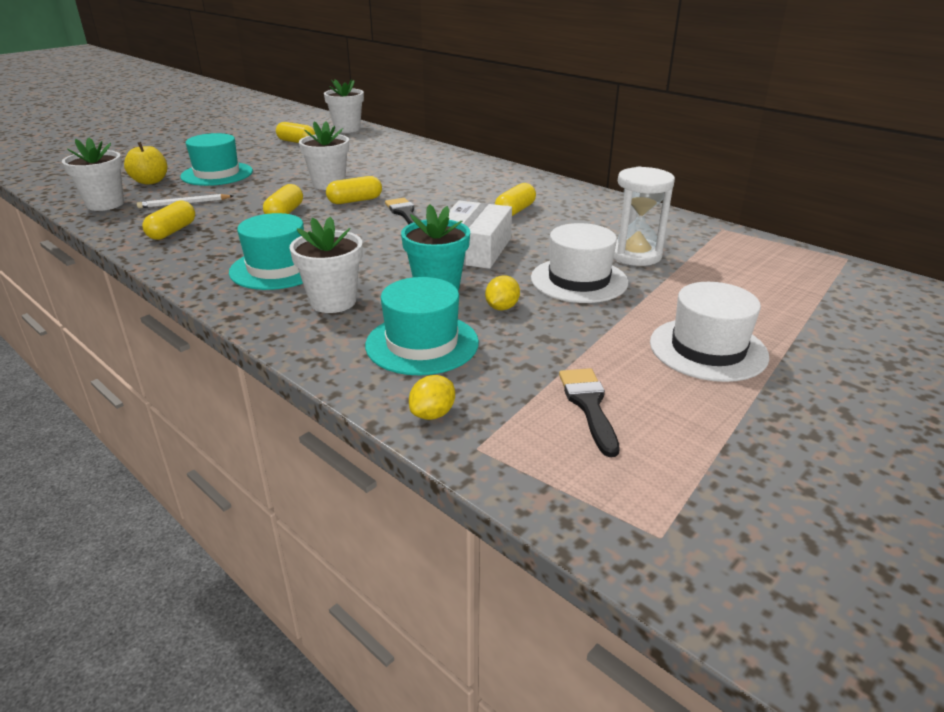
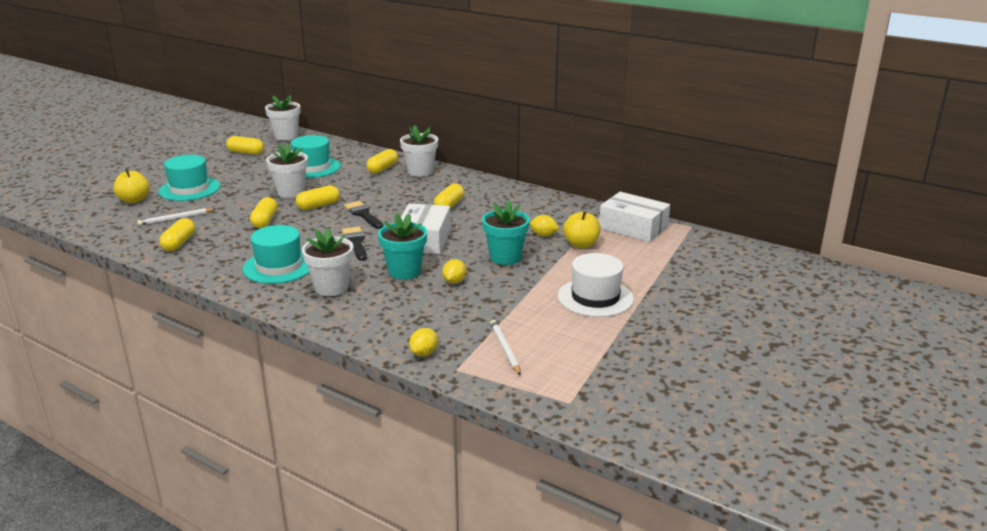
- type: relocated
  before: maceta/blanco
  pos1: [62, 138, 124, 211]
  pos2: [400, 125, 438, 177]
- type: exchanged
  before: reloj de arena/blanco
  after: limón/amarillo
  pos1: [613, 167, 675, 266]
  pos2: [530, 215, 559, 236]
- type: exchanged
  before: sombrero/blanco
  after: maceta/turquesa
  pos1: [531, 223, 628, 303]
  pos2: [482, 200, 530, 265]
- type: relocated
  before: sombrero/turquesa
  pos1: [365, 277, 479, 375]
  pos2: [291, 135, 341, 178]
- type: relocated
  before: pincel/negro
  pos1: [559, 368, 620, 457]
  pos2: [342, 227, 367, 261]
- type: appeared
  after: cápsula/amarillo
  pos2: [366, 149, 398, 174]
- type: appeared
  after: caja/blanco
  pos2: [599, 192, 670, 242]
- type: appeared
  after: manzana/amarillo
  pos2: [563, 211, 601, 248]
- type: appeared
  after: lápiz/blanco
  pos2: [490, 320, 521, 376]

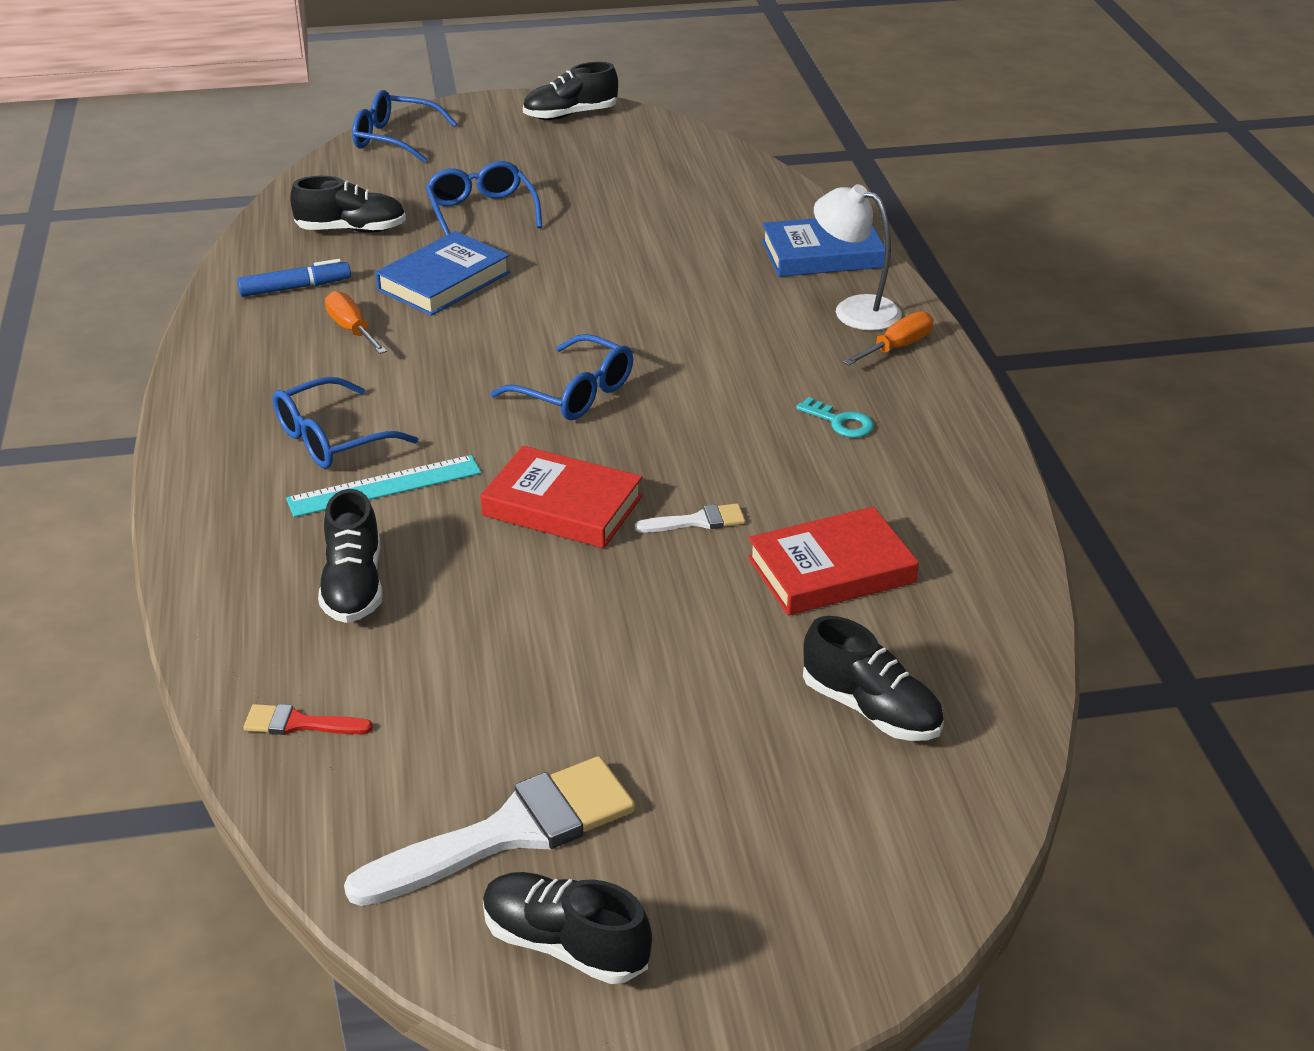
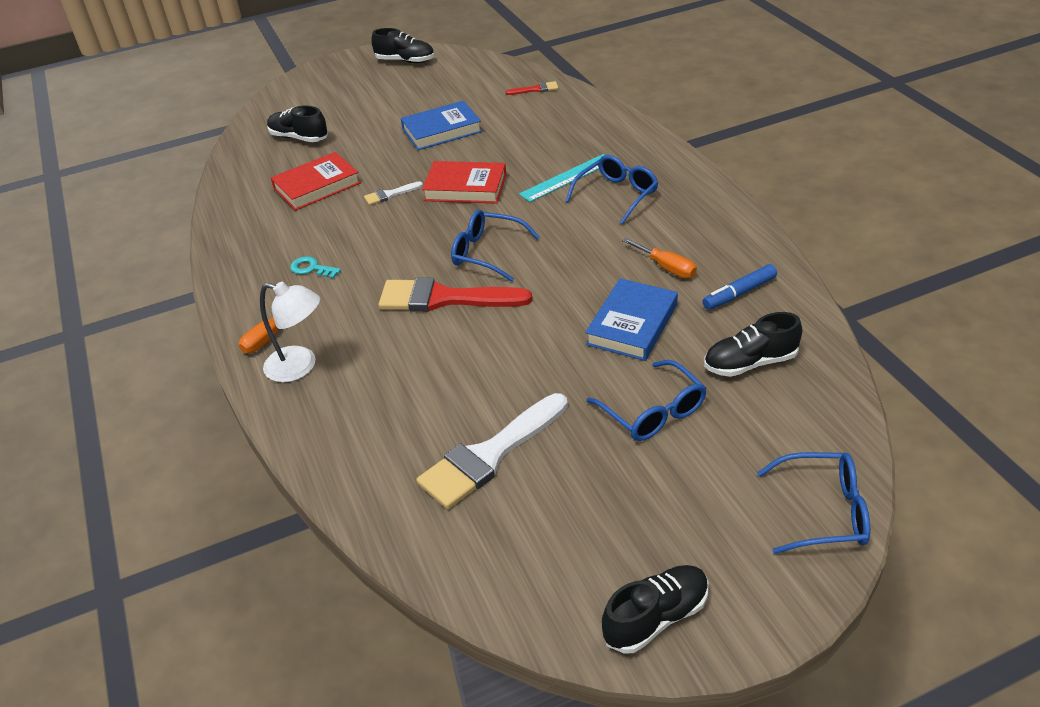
- type: relocated
  before: libro/azul
  pos1: [762, 218, 885, 277]
  pos2: [401, 101, 482, 150]
- type: missing
  before: zapato/negro
  pos1: [318, 489, 383, 623]
- type: relocated
  before: pincel/blanco
  pos1: [344, 756, 635, 906]
  pos2: [416, 393, 568, 509]
- type: appeared
  after: pincel/rojo
  pos2: [378, 278, 532, 312]

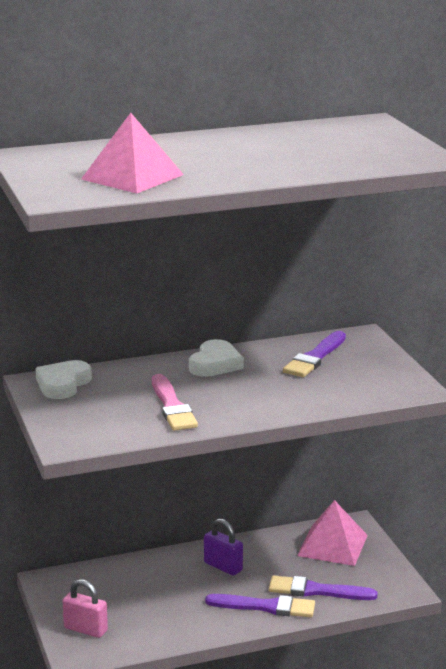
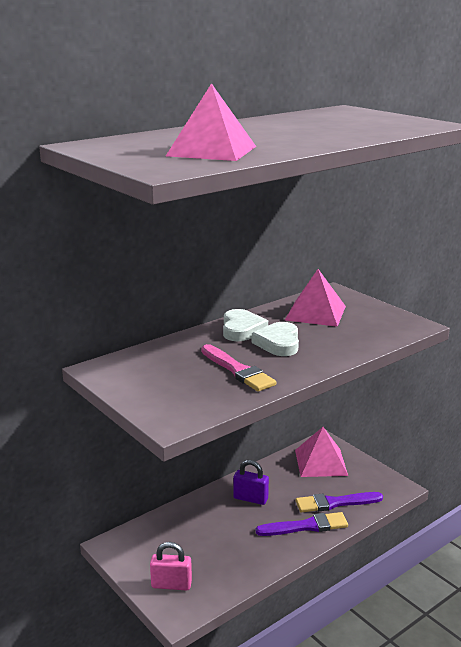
- type: exchanged
  before: pincel/morado
  after: pirámide/rosa
  pos1: [283, 331, 346, 377]
  pos2: [285, 269, 346, 327]
- type: relocated
  before: corazón/blanco
  pos1: [35, 360, 92, 399]
  pos2: [252, 322, 299, 356]

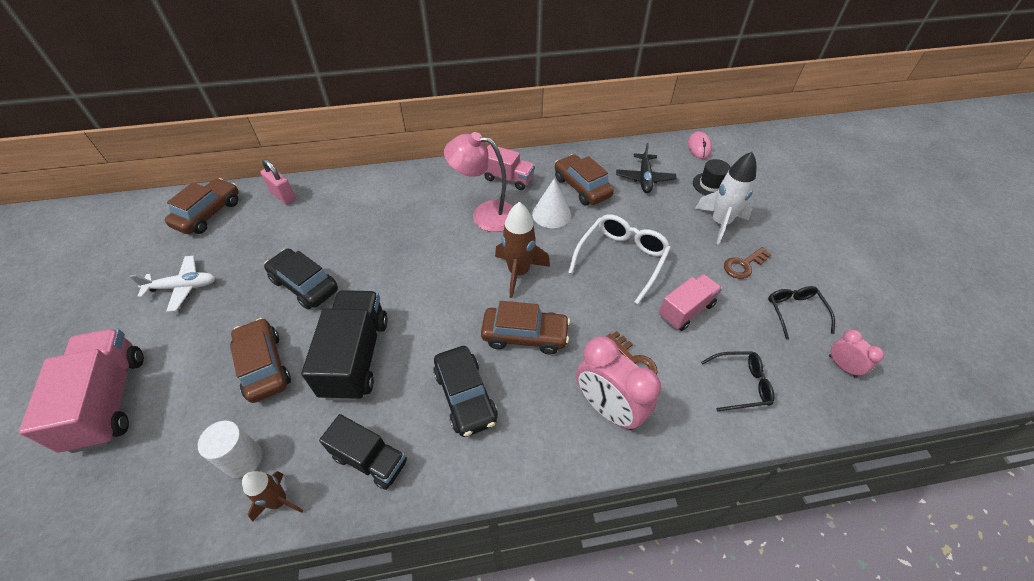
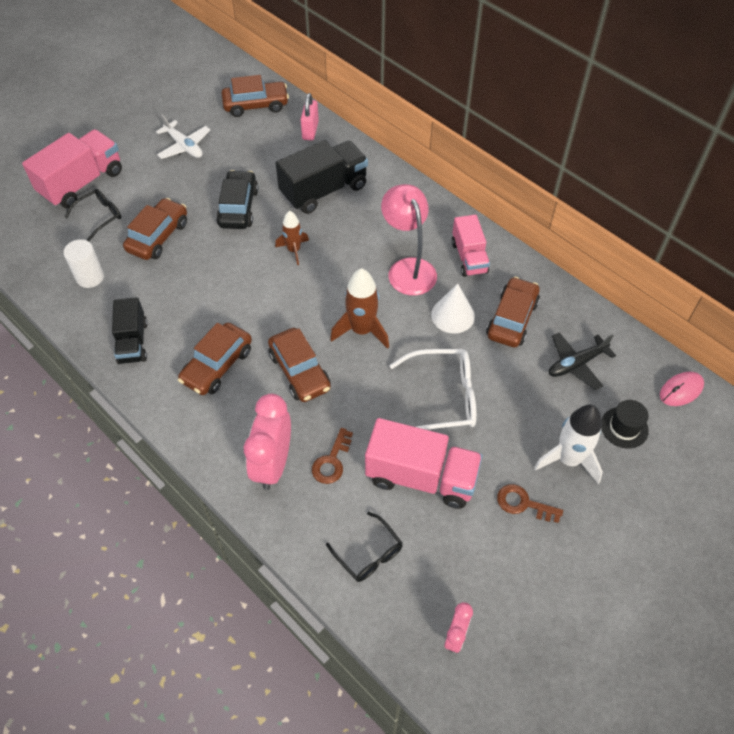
- type: size
  before: camión/rosa
  pos1: [659, 274, 722, 331]
  pos2: [365, 418, 483, 509]
  scale: 1.59
- type: relocated
  before: gafas/negro
  pos1: [768, 286, 835, 339]
  pos2: [65, 189, 121, 241]
- type: relocated
  before: camión/negro
  pos1: [301, 290, 388, 401]
  pos2: [275, 140, 368, 214]
- type: colour
  before: coche/negro
  after: coche/marrón
  pos1: [433, 346, 498, 437]
  pos2: [178, 322, 252, 395]
- type: relocated
  before: cohete/marrón
  pos1: [242, 471, 303, 521]
  pos2: [275, 211, 309, 265]

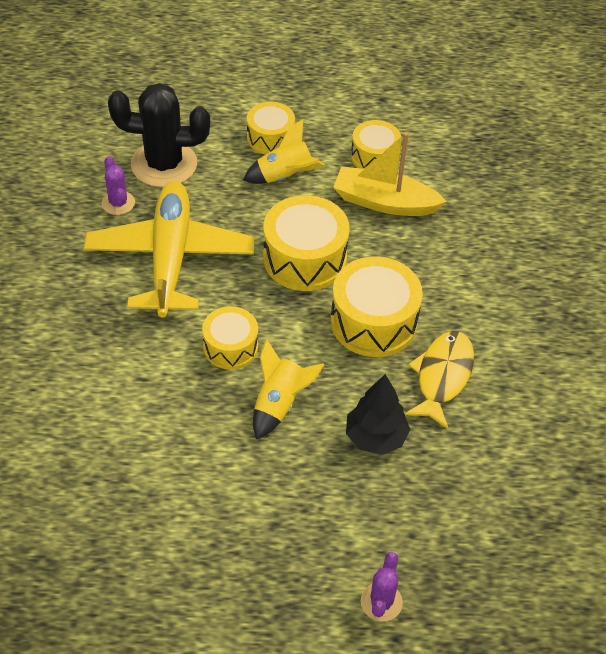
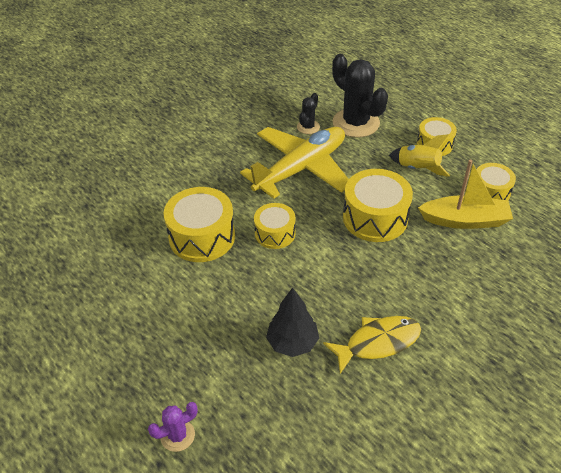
- type: spun
  before: barco/amarillo
  pos1: [333, 132, 447, 216]
  pos2: [418, 160, 513, 229]
  turn: 120
- type: colour
  before: cactus/morado
  after: cactus/negro
  pos1: [102, 156, 135, 215]
  pos2: [297, 93, 320, 134]
- type: relocated
  before: tambor/amarillo
  pos1: [330, 256, 423, 357]
  pos2: [164, 187, 235, 262]
- type: missing
  before: cohete/amarillo
  pos1: [253, 339, 325, 439]

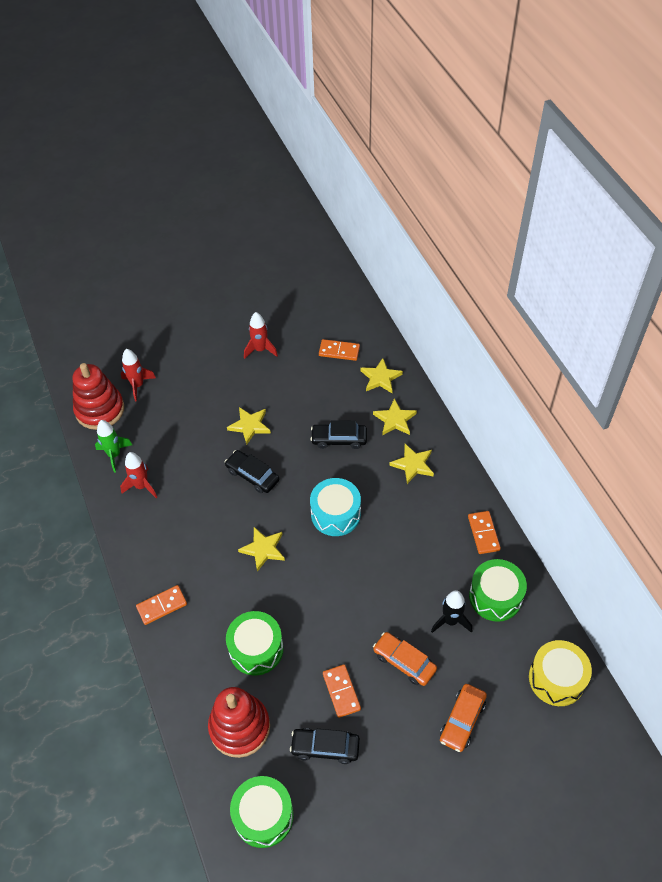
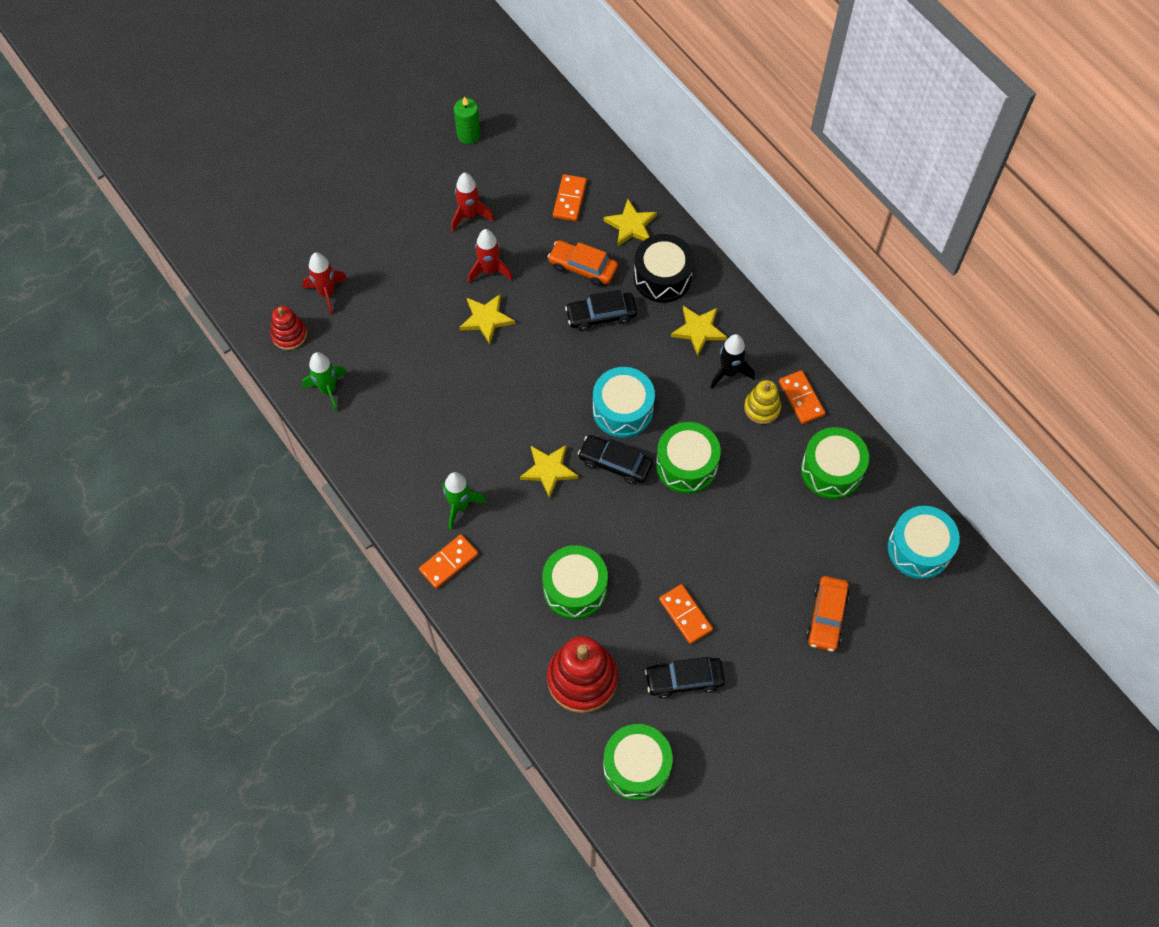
- type: spun
  before: ficha de dominó/naranja
  pos1: [319, 339, 360, 361]
  pos2: [553, 174, 587, 221]
  turn: -75
- type: size
  before: juguete apilable/rojo
  pos1: [73, 363, 124, 430]
  pos2: [270, 306, 307, 350]
  scale: 0.56
- type: exchanged
  before: estrella/amarillo
  after: tambor/negro
  pos1: [373, 399, 417, 436]
  pos2: [634, 234, 694, 303]
- type: relocated
  before: coche/negro
  pos1: [225, 450, 280, 493]
  pos2: [578, 435, 653, 485]
- type: relocated
  before: cohete/rojo
  pos1: [120, 452, 157, 498]
  pos2: [468, 229, 513, 283]
- type: relocated
  before: cohete/negro
  pos1: [431, 590, 472, 633]
  pos2: [710, 334, 755, 389]
- type: relocated
  before: coche/naranja
  pos1: [373, 632, 437, 686]
  pos2: [548, 240, 618, 286]
- type: colour
  before: tambor/amarillo
  after: tambor/turquesa
  pos1: [529, 640, 592, 706]
  pos2: [887, 506, 960, 579]
- type: appeared
  after: vela/verde
  pos2: [454, 96, 480, 144]
- type: appeared
  after: juguete apilable/amarillo
  pos2: [744, 380, 781, 424]
- type: appeared
  after: tambor/verde
  pos2: [656, 422, 721, 494]
- type: appeared
  after: cohete/verde
  pos2: [442, 472, 487, 530]

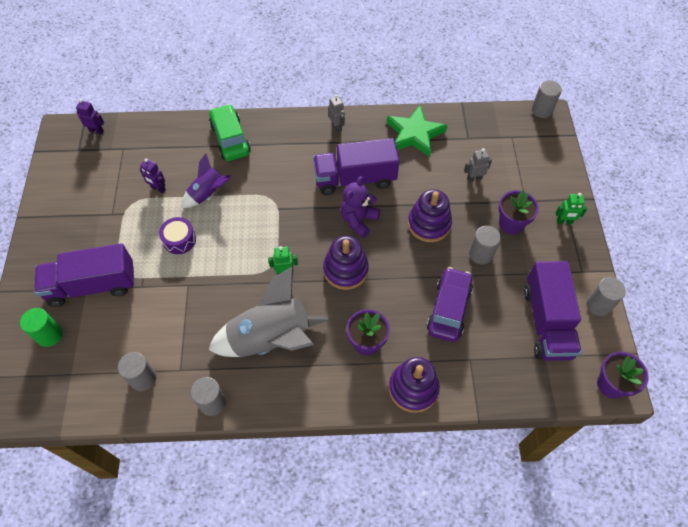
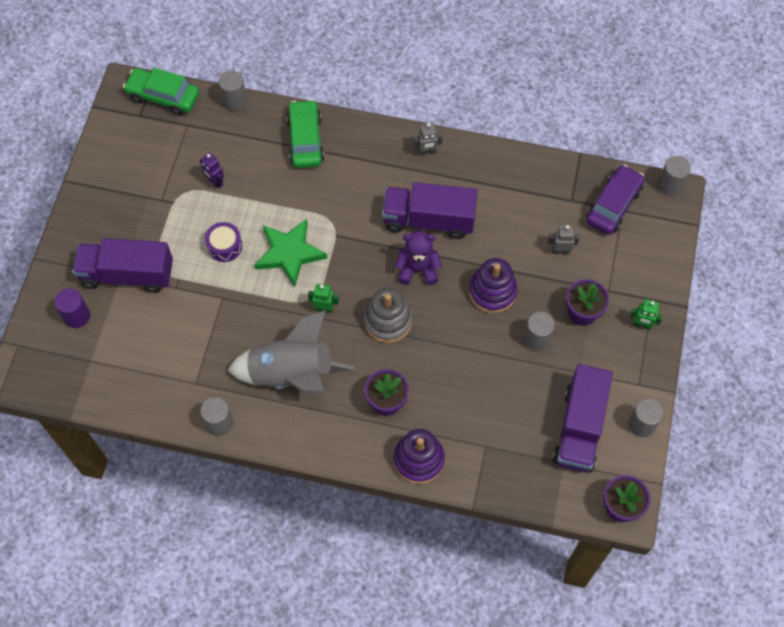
- type: spun
  before: robot/gris
  pos1: [328, 95, 345, 133]
  pos2: [414, 123, 443, 156]
  turn: 90
- type: exchanged
  before: robot/morado
  after: coche/verde
  pos1: [76, 99, 104, 135]
  pos2: [123, 68, 199, 116]
- type: relocated
  before: estrella/verde
  pos1: [387, 105, 448, 157]
  pos2: [254, 219, 327, 287]
- type: missing
  before: cohete/morado
  pos1: [182, 154, 231, 208]
- type: spun
  before: osito/morado
  pos1: [341, 176, 380, 238]
  pos2: [395, 231, 442, 285]
  turn: 45
- type: colour
  before: juguete apilable/morado
  after: juguete apilable/gris
  pos1: [323, 236, 369, 290]
  pos2: [364, 288, 412, 343]
- type: relocated
  before: coche/morado
  pos1: [427, 267, 473, 342]
  pos2: [586, 164, 644, 235]
- type: colour
  before: cilindro/verde
  after: cilindro/morado
  pos1: [20, 308, 63, 347]
  pos2: [55, 289, 90, 328]
- type: relocated
  before: cilindro/gris
  pos1: [118, 352, 156, 391]
  pos2: [218, 70, 247, 111]

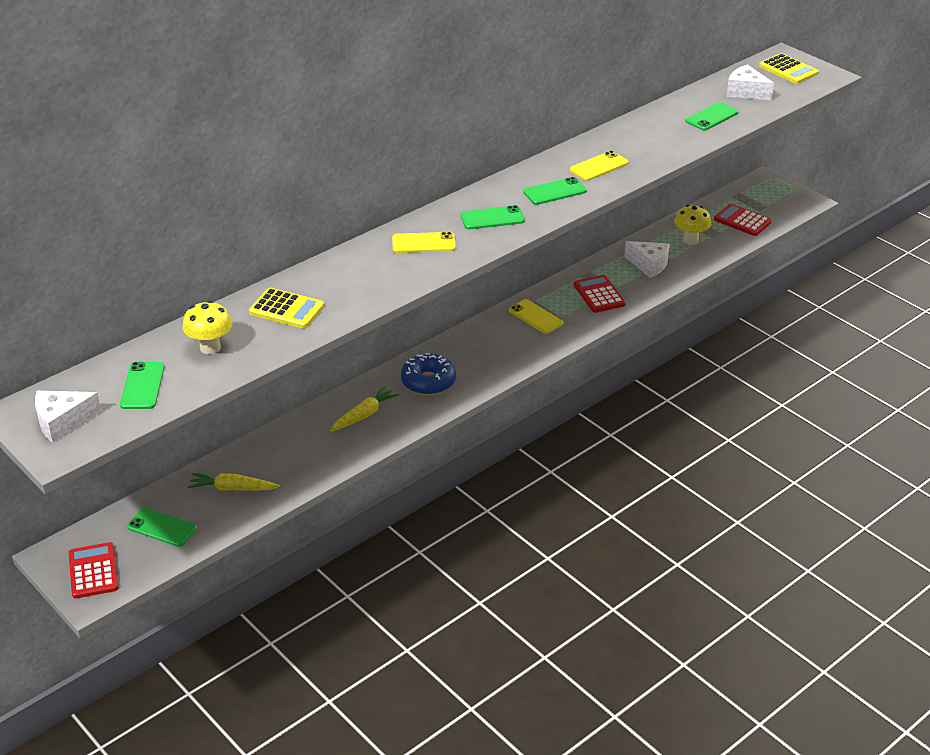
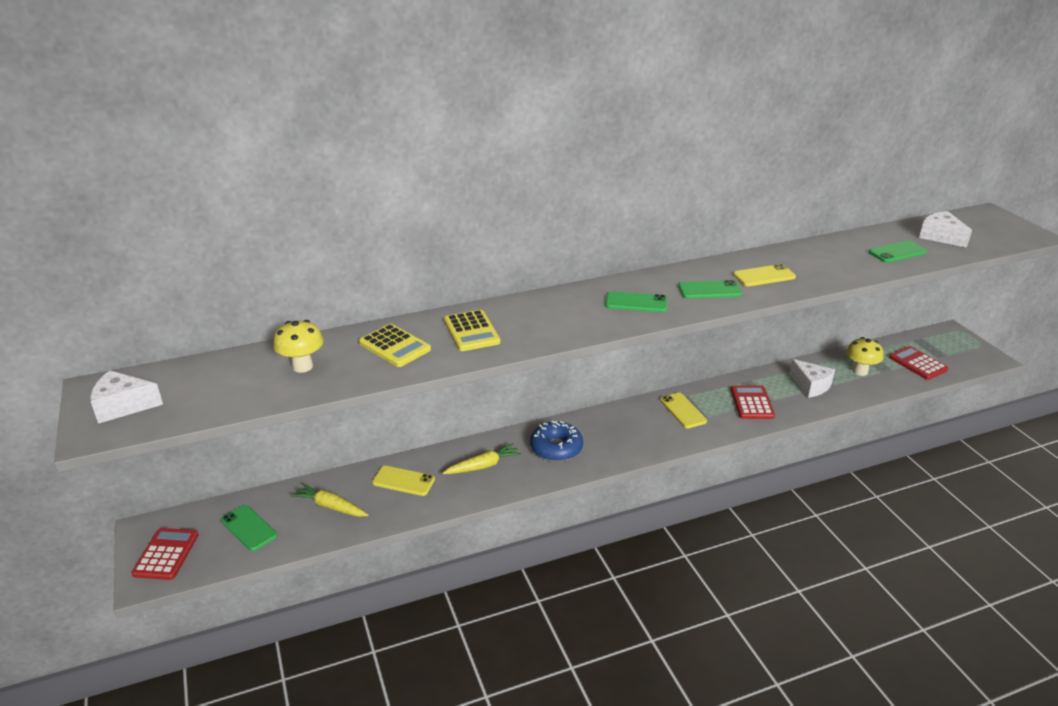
- type: relocated
  before: calculadora/amarillo
  pos1: [759, 53, 819, 84]
  pos2: [444, 310, 501, 351]
- type: relocated
  before: móvil/amarillo
  pos1: [392, 232, 456, 253]
  pos2: [372, 466, 435, 496]
- type: missing
  before: móvil/verde
  pos1: [120, 362, 164, 409]

